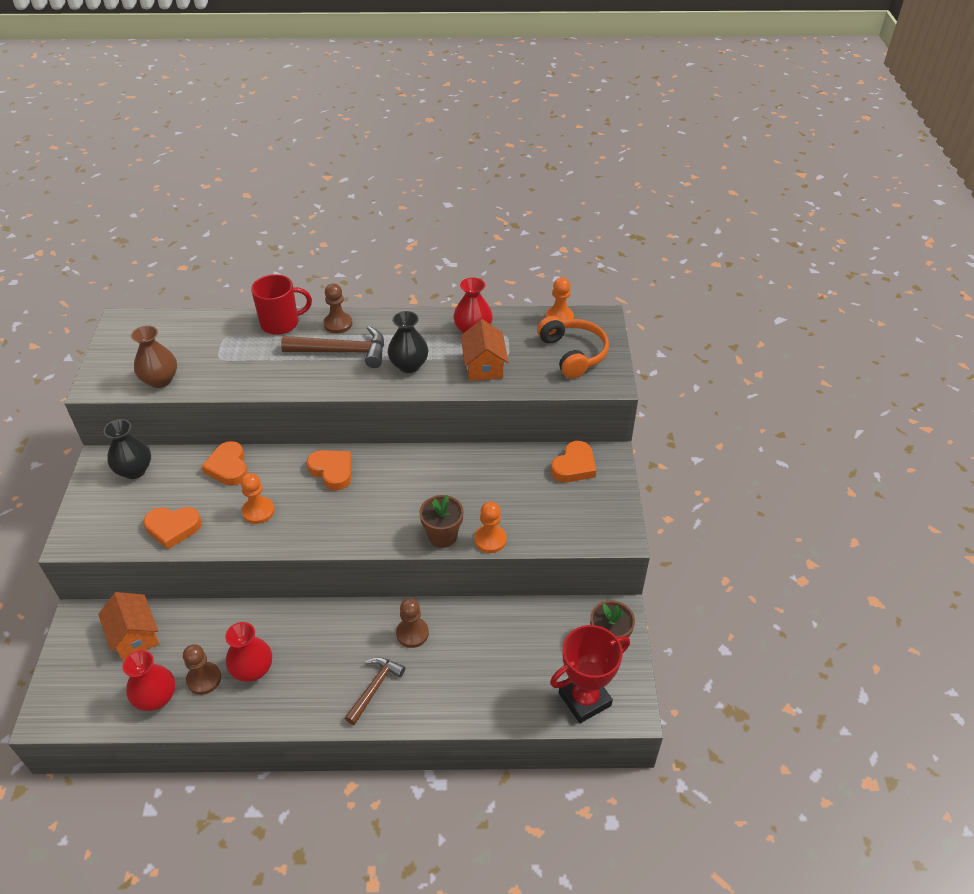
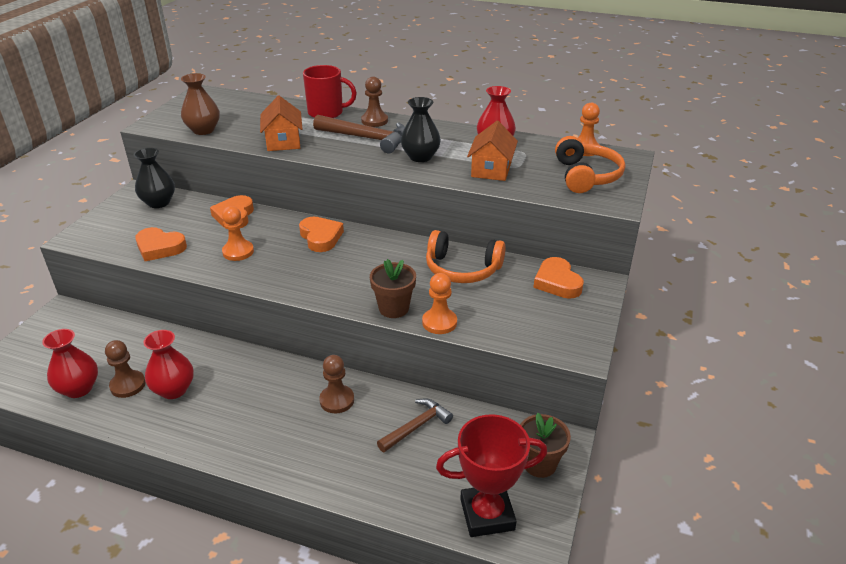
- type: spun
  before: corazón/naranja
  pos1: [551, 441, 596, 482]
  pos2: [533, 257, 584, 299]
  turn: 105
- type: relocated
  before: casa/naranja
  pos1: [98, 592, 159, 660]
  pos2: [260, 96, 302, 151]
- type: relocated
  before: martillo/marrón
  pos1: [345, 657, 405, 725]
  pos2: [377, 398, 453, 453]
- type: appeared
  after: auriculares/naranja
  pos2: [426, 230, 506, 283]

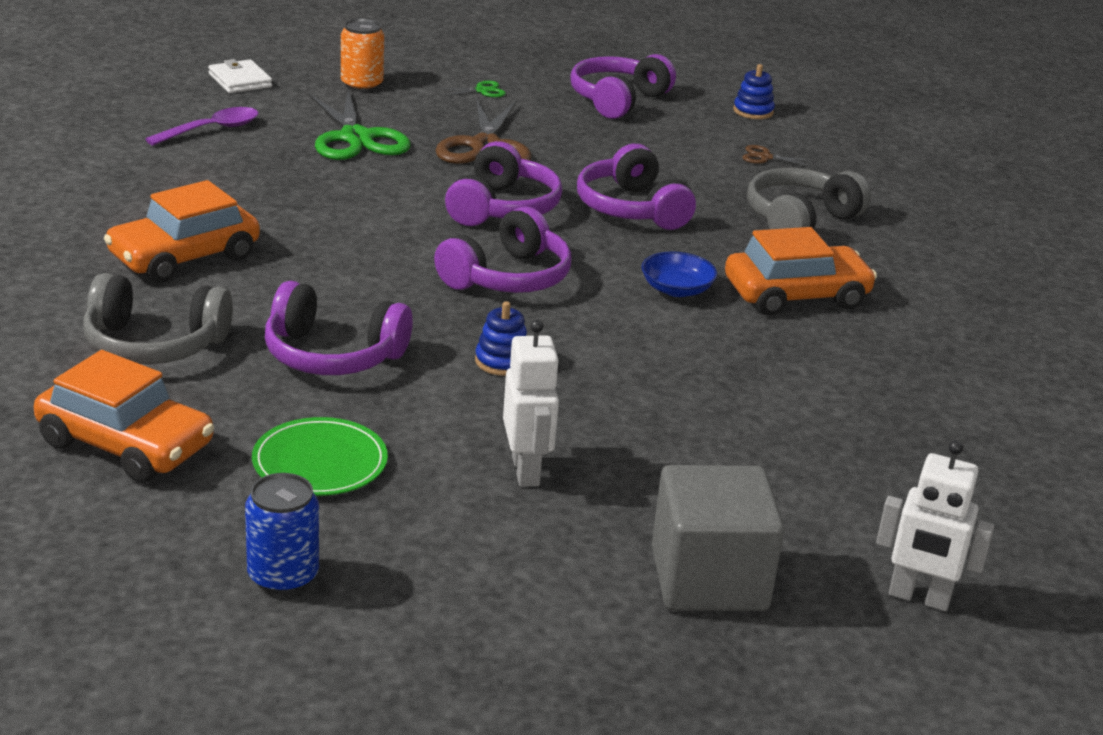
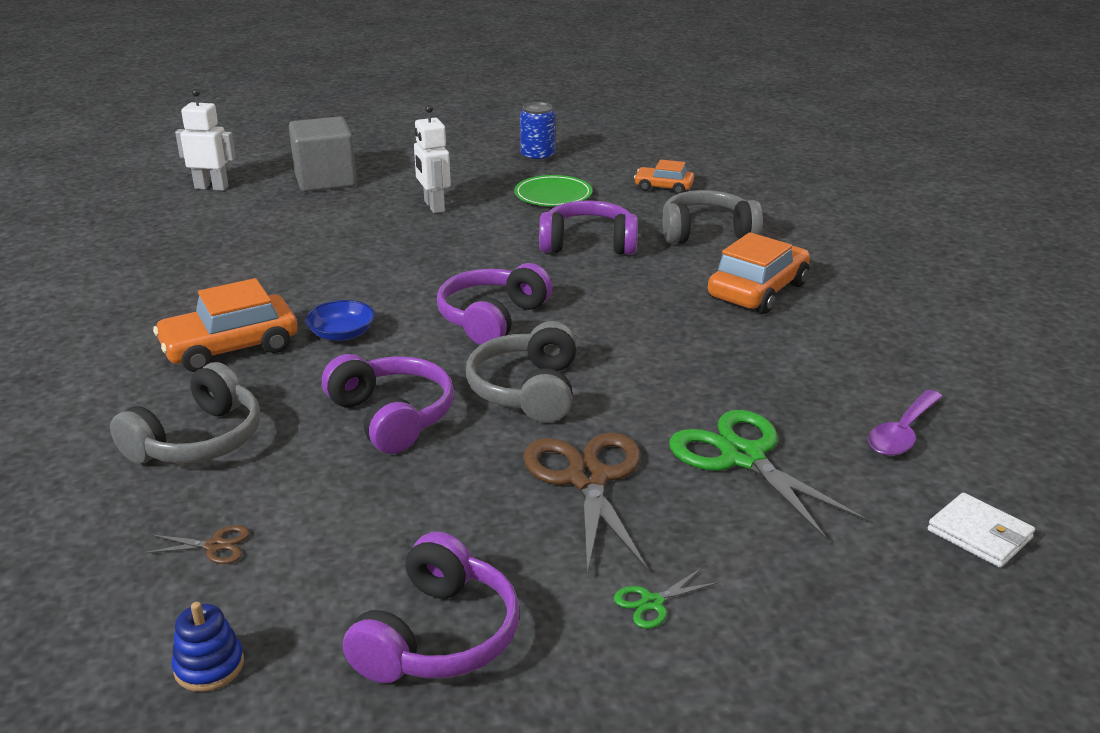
- type: missing
  before: lata/naranja
  pos1: [341, 18, 384, 92]
- type: colour
  before: auriculares/morado
  after: auriculares/gris
  pos1: [445, 141, 562, 226]
  pos2: [466, 321, 577, 423]
- type: missing
  before: juguete apilable/azul
  pos1: [475, 301, 527, 376]
- type: size
  before: coche/naranja
  pos1: [34, 350, 214, 483]
  pos2: [634, 160, 694, 194]
  scale: 0.58

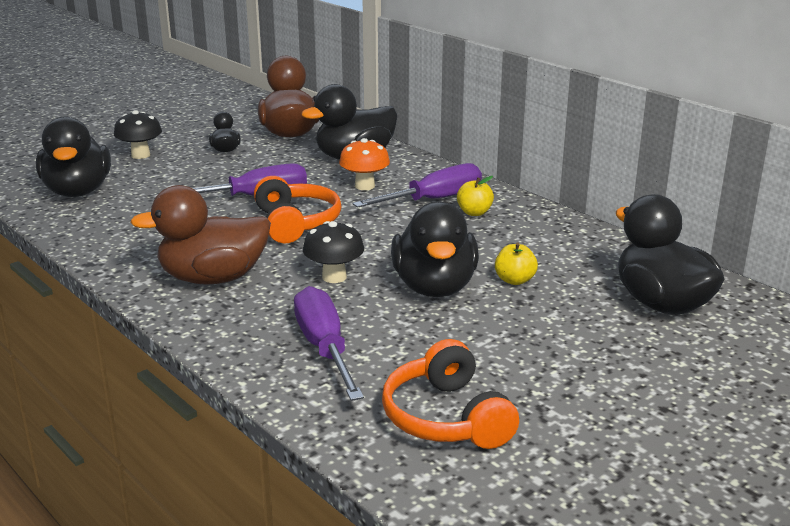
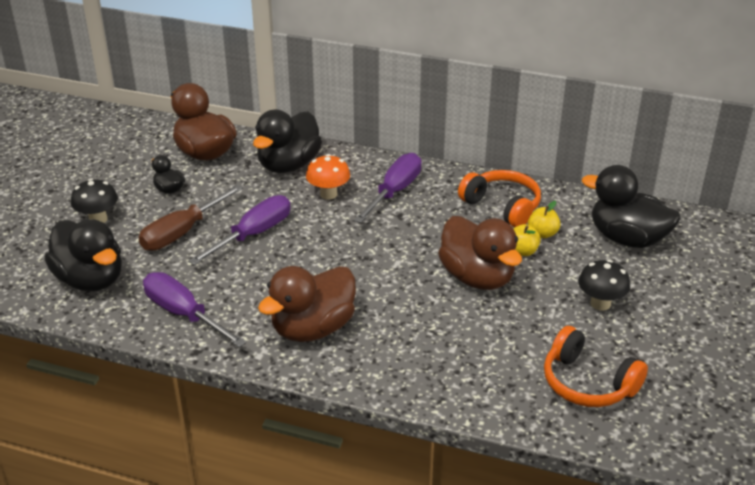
- type: relocated
  before: auriculares/naranja
  pos1: [254, 176, 341, 243]
  pos2: [458, 170, 541, 228]
- type: relocated
  before: manzana/amarillo
  pos1: [457, 176, 494, 216]
  pos2: [528, 201, 561, 238]
- type: colour
  before: pato/negro
  after: pato/marrón
  pos1: [391, 201, 479, 297]
  pos2: [438, 216, 522, 290]
- type: relocated
  before: seta/negro
  pos1: [303, 221, 364, 283]
  pos2: [578, 260, 630, 311]
- type: relocated
  before: destornillador/morado
  pos1: [294, 286, 364, 401]
  pos2: [143, 272, 246, 347]
- type: appeared
  after: destornillador/marrón
  pos2: [139, 185, 243, 251]

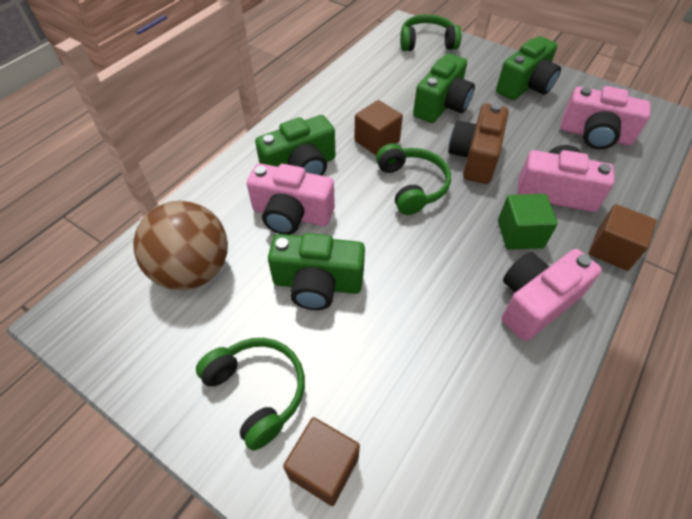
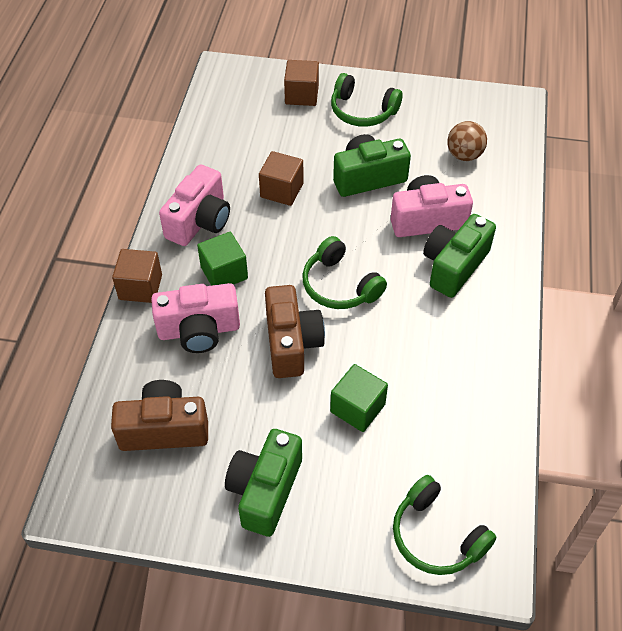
- type: spun
  before: auriculares/verde
  pos1: [400, 14, 462, 51]
  pos2: [393, 475, 496, 575]
  turn: 75
- type: exchanged
  before: cámara/verde
  after: cubo/verde
  pos1: [413, 53, 475, 123]
  pos2: [330, 364, 388, 432]
- type: colour
  before: cámara/rosa
  after: cámara/marrón
  pos1: [560, 86, 651, 150]
  pos2: [111, 380, 208, 451]
- type: relocated
  before: cubo/marrón
  pos1: [354, 100, 403, 155]
  pos2: [259, 151, 304, 206]
- type: size
  before: pelota/marrón
  pos1: [133, 201, 228, 290]
  pos2: [447, 121, 487, 161]
  scale: 0.57

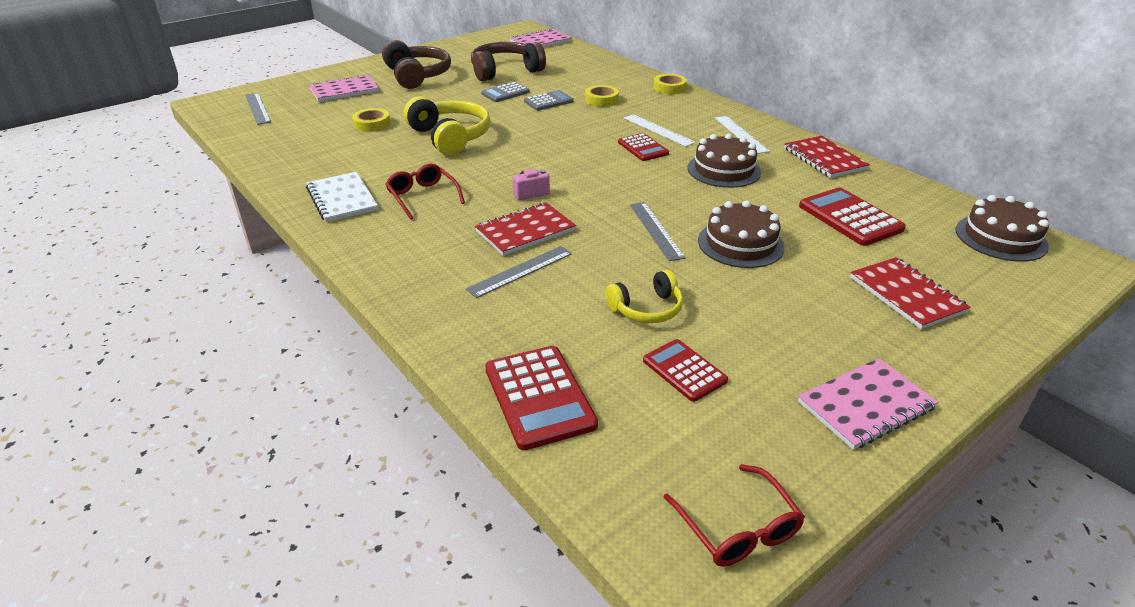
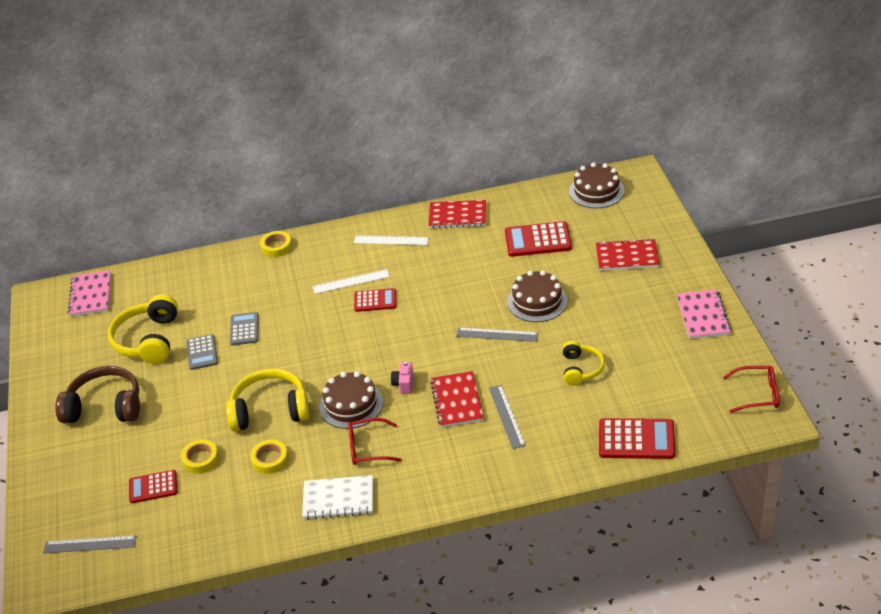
- type: colour
  before: auriculares/marrón
  after: auriculares/amarillo
  pos1: [471, 42, 546, 81]
  pos2: [108, 294, 178, 364]
- type: missing
  before: cuaderno/rosa
  pos1: [309, 74, 379, 102]
- type: relocated
  before: cinta adhesiva/amarillo
  pos1: [585, 85, 619, 107]
  pos2: [250, 440, 288, 474]
- type: relocated
  before: tarta/marrón
  pos1: [688, 133, 761, 188]
  pos2: [319, 371, 383, 429]
- type: relocated
  before: calculadora/rojo
  pos1: [643, 339, 728, 402]
  pos2: [129, 470, 177, 503]

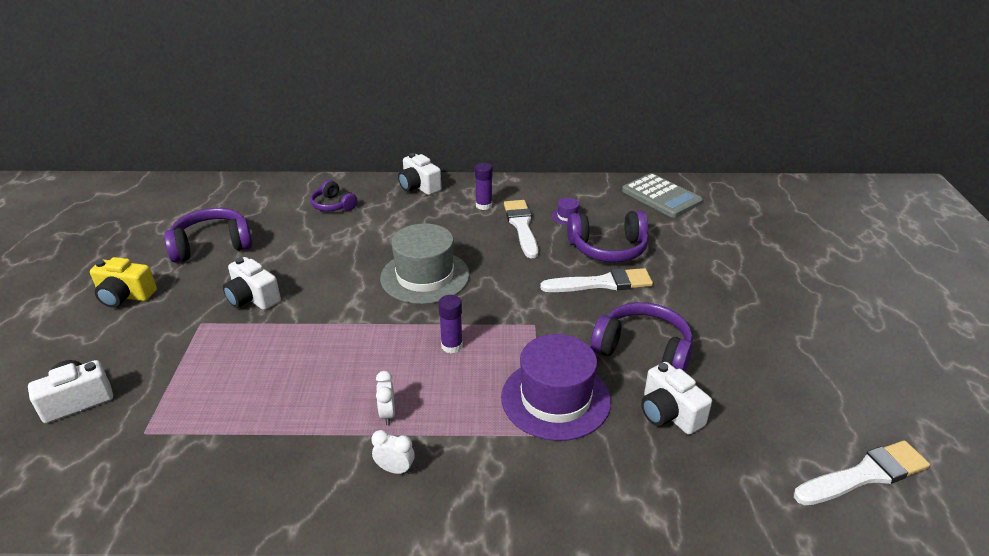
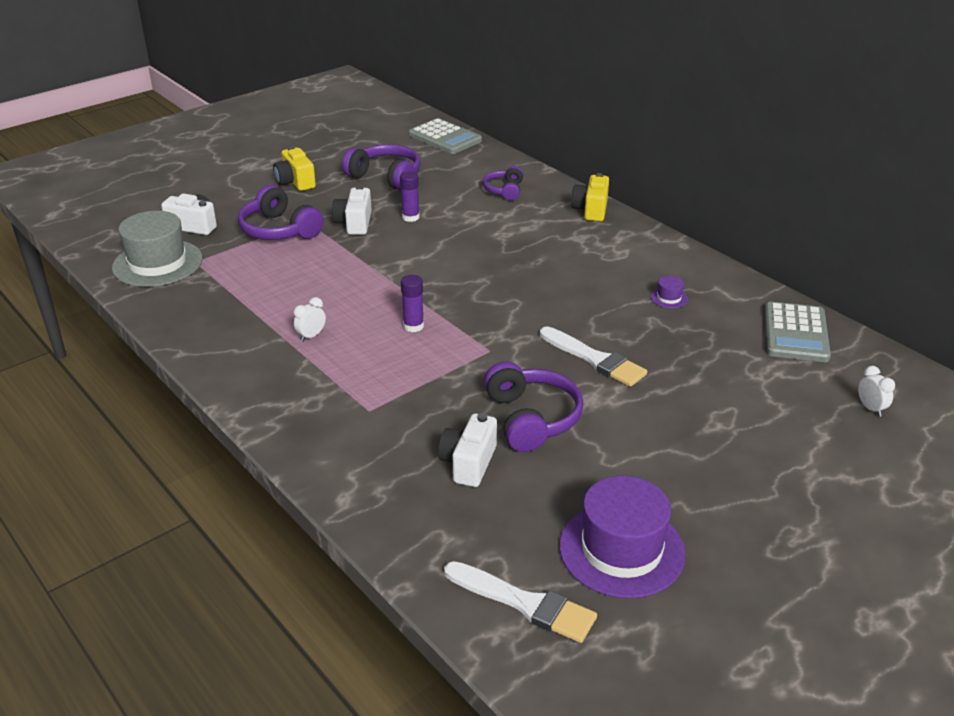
- type: colour
  before: cámara/blanco
  after: cámara/amarillo
  pos1: [398, 153, 442, 195]
  pos2: [571, 173, 609, 221]
- type: relocated
  before: barra de pegamento/morado
  pos1: [475, 163, 493, 210]
  pos2: [400, 171, 420, 222]
- type: missing
  before: pincel/blanco
  pos1: [504, 200, 538, 258]
- type: relocated
  before: auriculares/morado
  pos1: [567, 211, 649, 262]
  pos2: [238, 185, 323, 240]
- type: relocated
  before: sombrero/gris
  pos1: [380, 223, 470, 304]
  pos2: [112, 211, 203, 287]
- type: relocated
  before: sombrero/morado
  pos1: [501, 334, 611, 441]
  pos2: [559, 476, 686, 598]
- type: relocated
  before: despertador/blanco
  pos1: [371, 430, 415, 474]
  pos2: [858, 366, 895, 417]
- type: appeared
  after: calculadora/gris
  pos2: [409, 118, 482, 154]

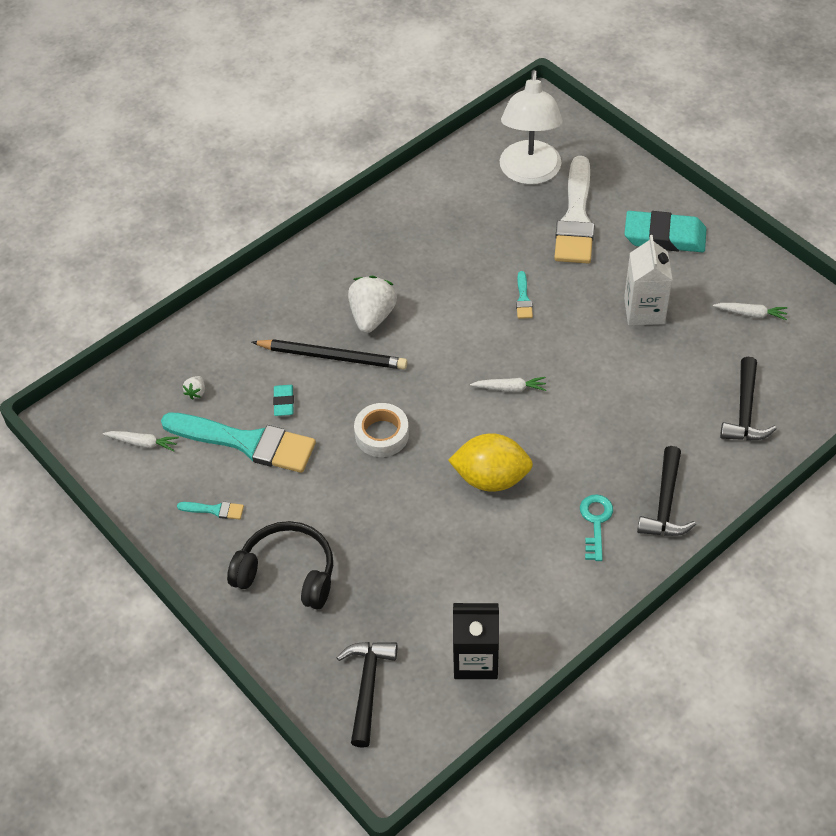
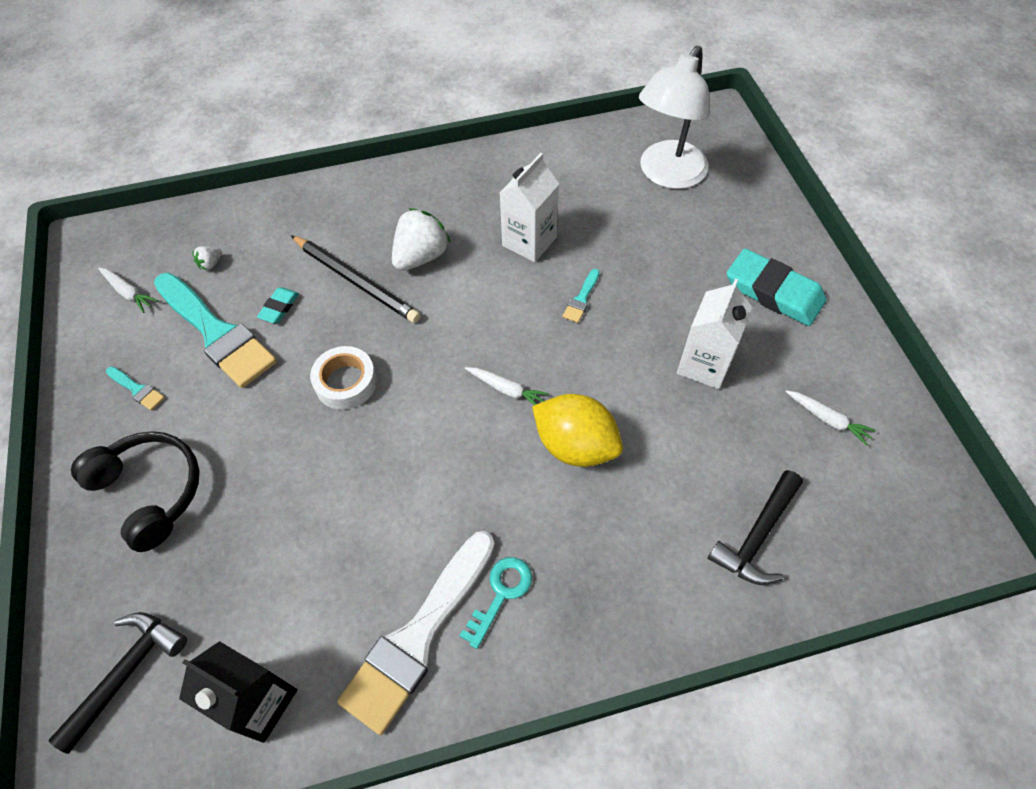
- type: relocated
  before: pincel/blanco
  pos1: [554, 156, 594, 263]
  pos2: [337, 531, 495, 735]
- type: relocated
  before: limón/amarillo
  pos1: [448, 433, 533, 492]
  pos2: [532, 394, 623, 467]
- type: missing
  before: martillo/negro
  pos1: [637, 446, 696, 536]
- type: appeared
  after: cartón de leche/blanco
  pos2: [500, 153, 559, 262]

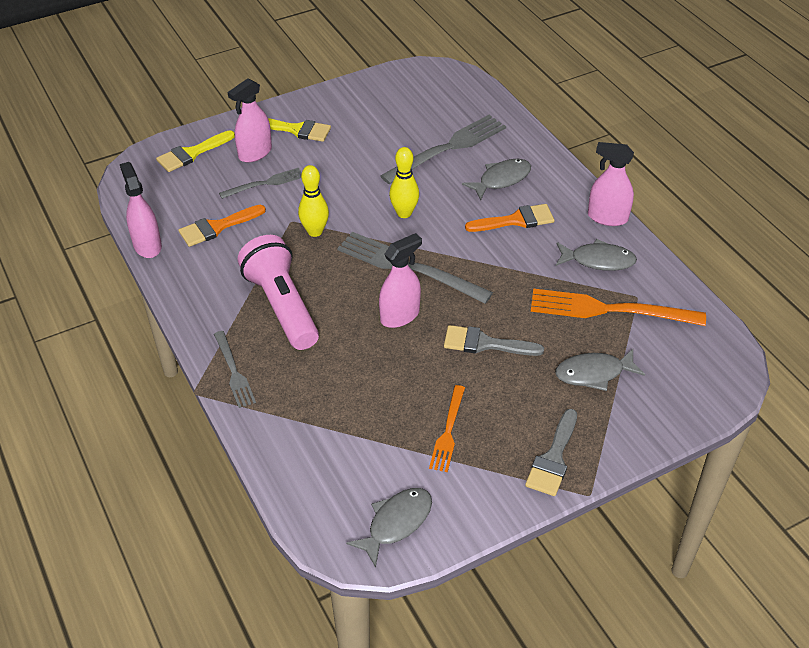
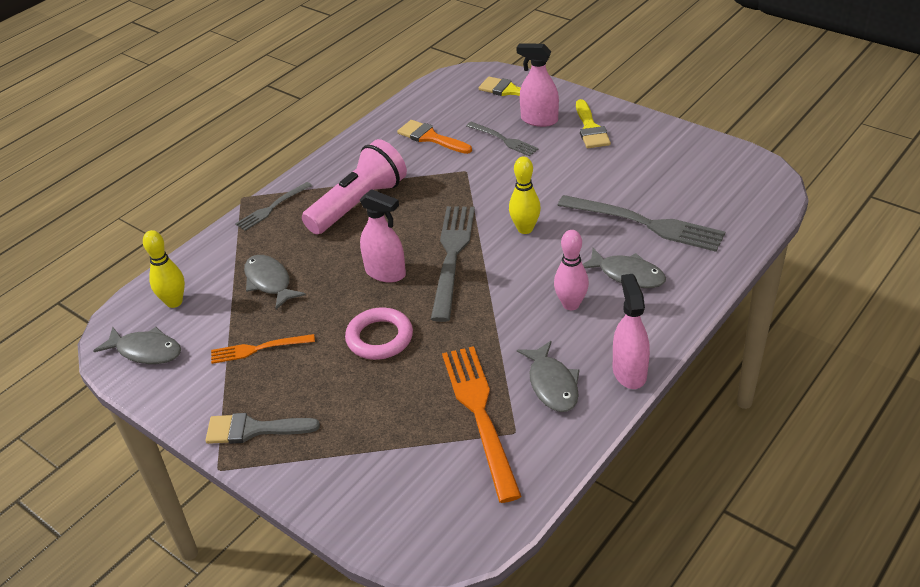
- type: missing
  before: pulverizador/rosa
  pos1: [120, 162, 162, 258]
- type: relocated
  before: bolo/amarillo
  pos1: [298, 165, 329, 237]
  pos2: [143, 230, 185, 308]
- type: exchanged
  before: pincel/naranja
  after: bolo/rosa
  pos1: [465, 204, 555, 232]
  pos2: [554, 230, 589, 310]
- type: exchanged
  before: pincel/gris
  after: anillo/rosa
  pos1: [444, 325, 544, 356]
  pos2: [345, 307, 413, 360]
- type: relocated
  before: pez/gris
  pos1: [555, 349, 645, 391]
  pos2: [244, 255, 306, 310]

